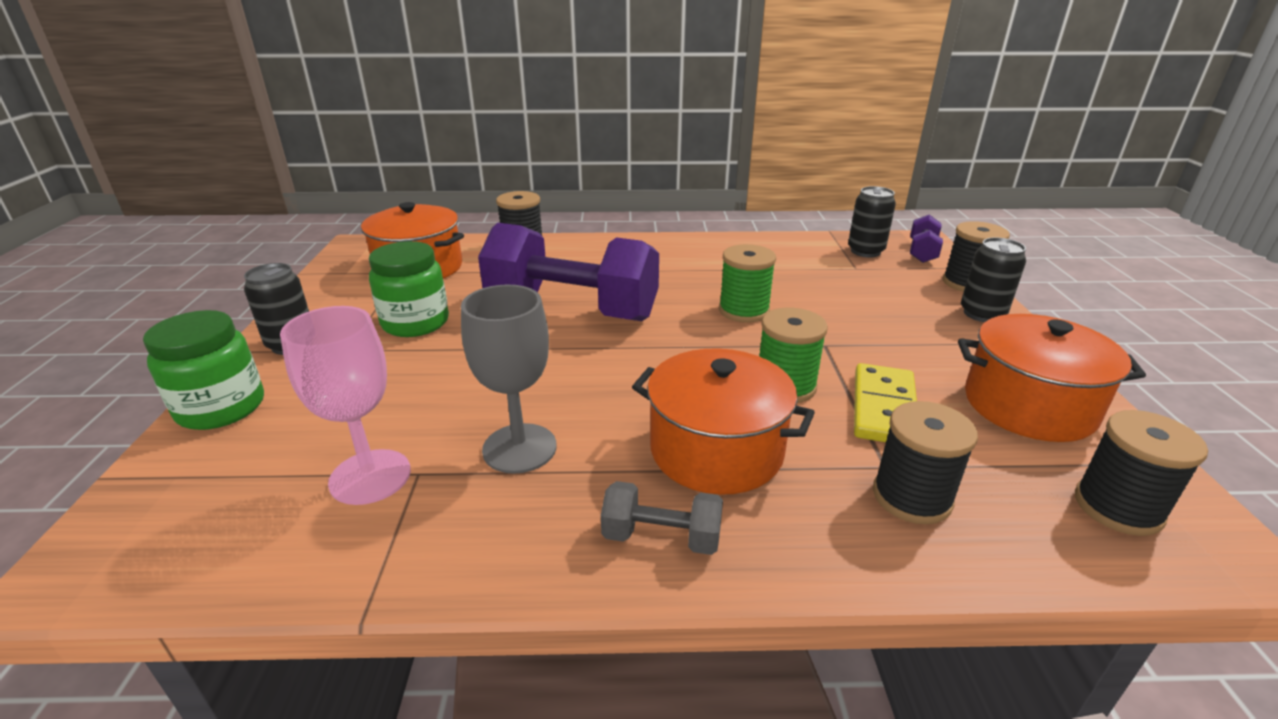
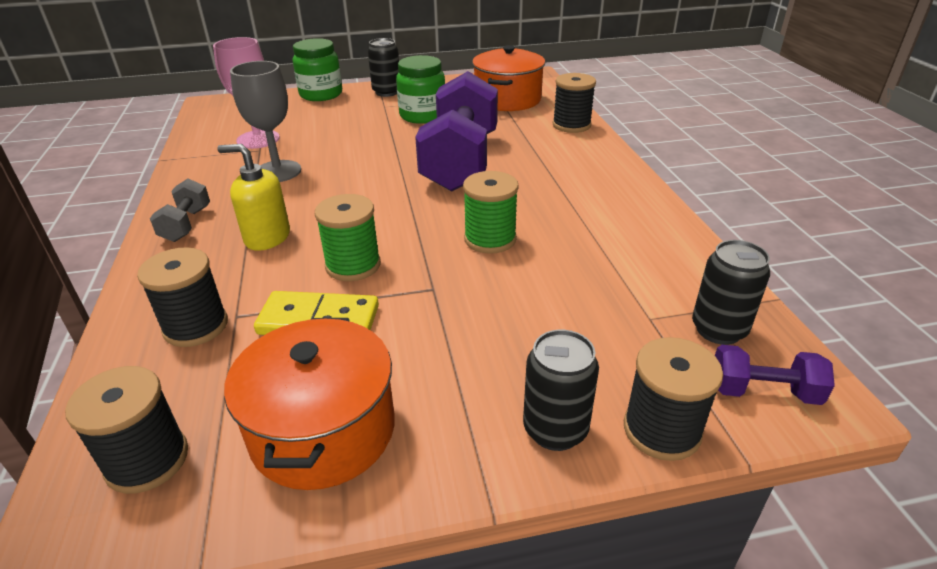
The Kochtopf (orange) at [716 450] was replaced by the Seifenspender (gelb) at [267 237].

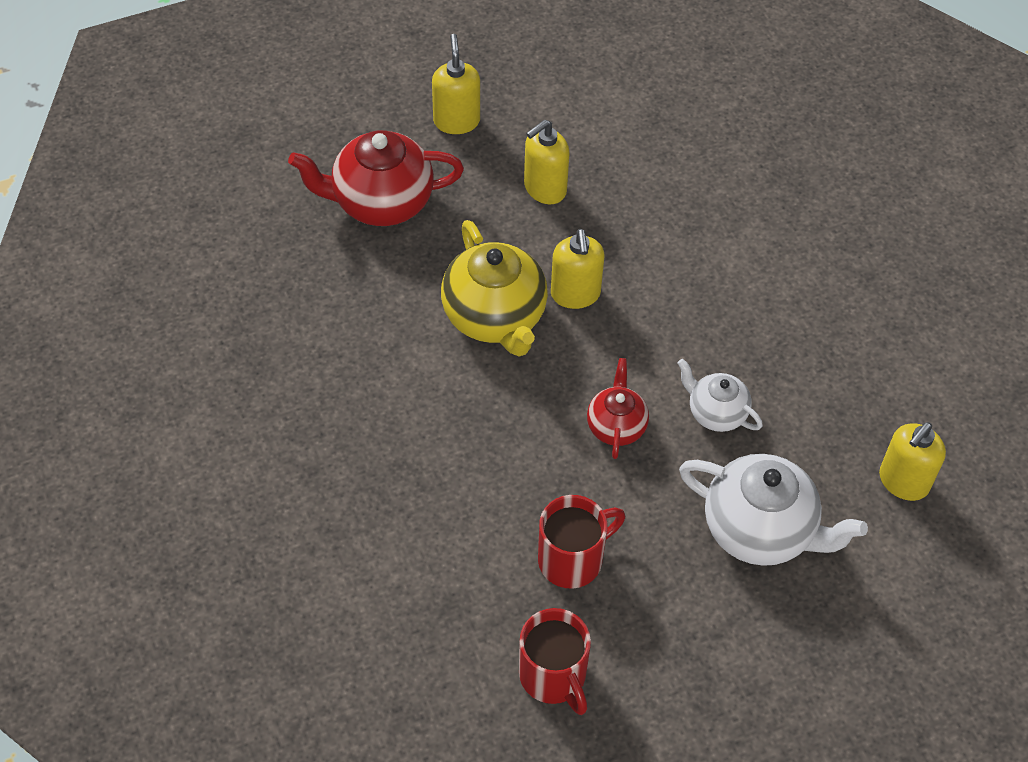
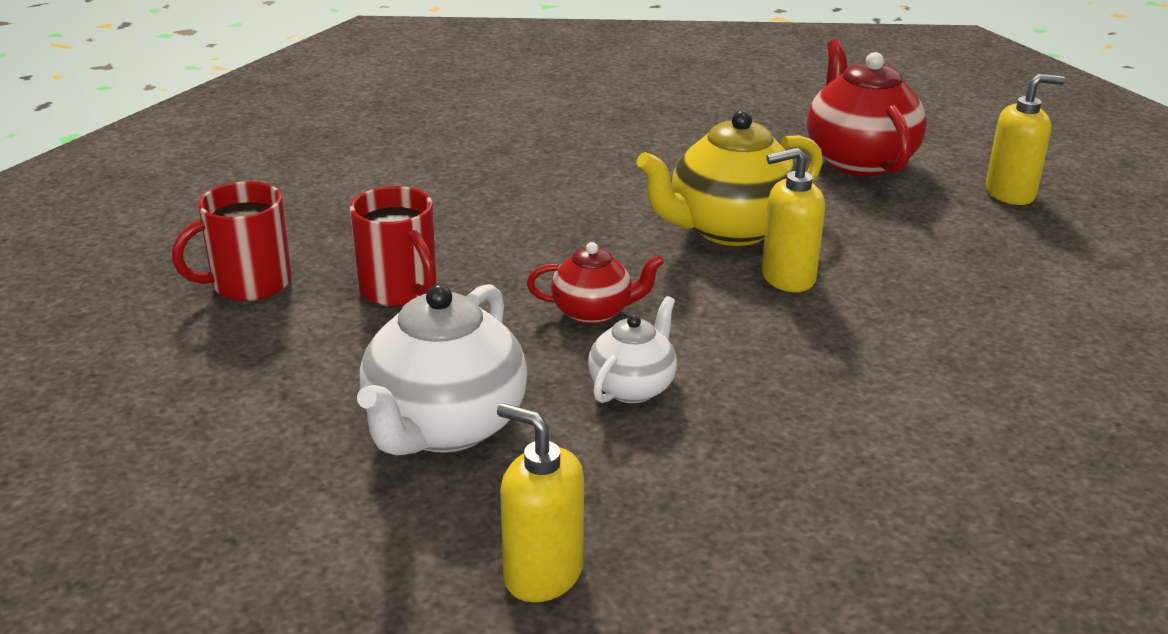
The Seifenspender (gelb) at [544 189] disappeared.

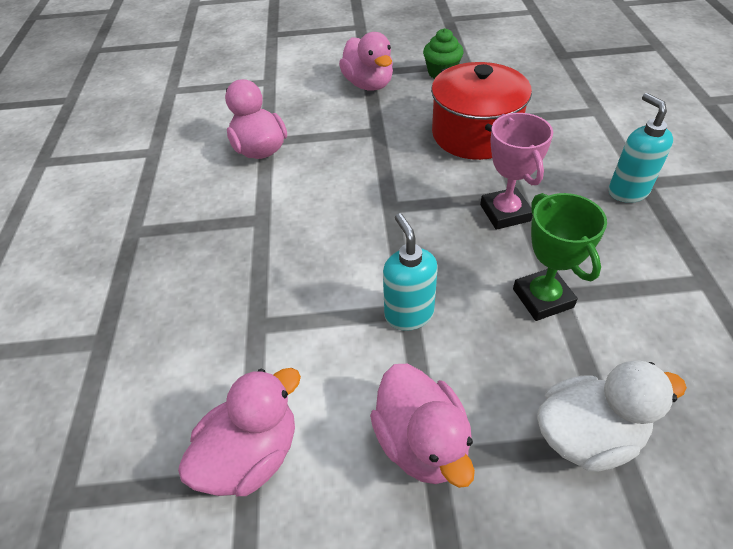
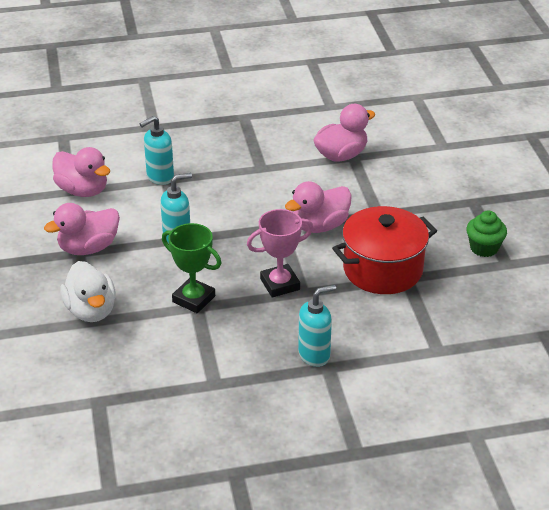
The Ente (rosa) moved from [368 84] to [320 226]. The Pokal (grün) at [542 298] turned 60 degrees clockwise. The Seifenspender (türkis) at [160 177] appeared.

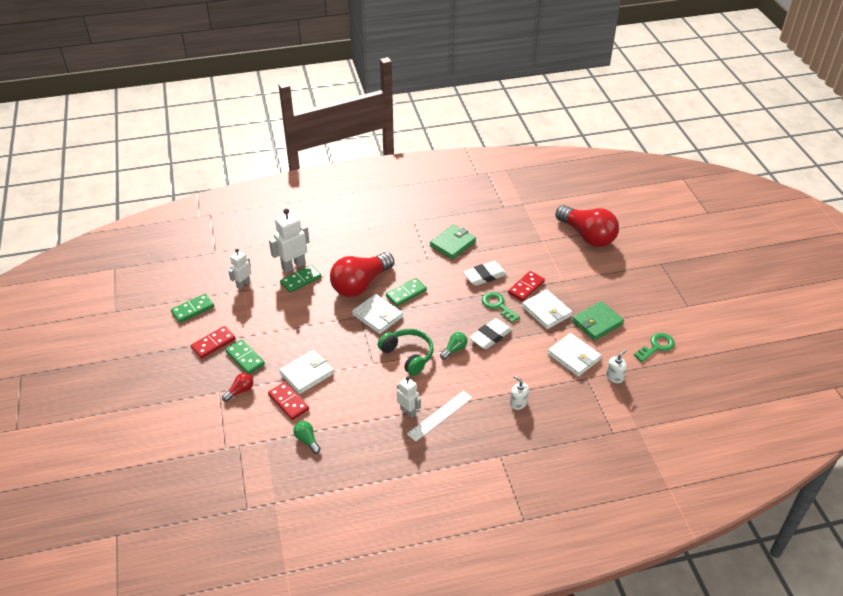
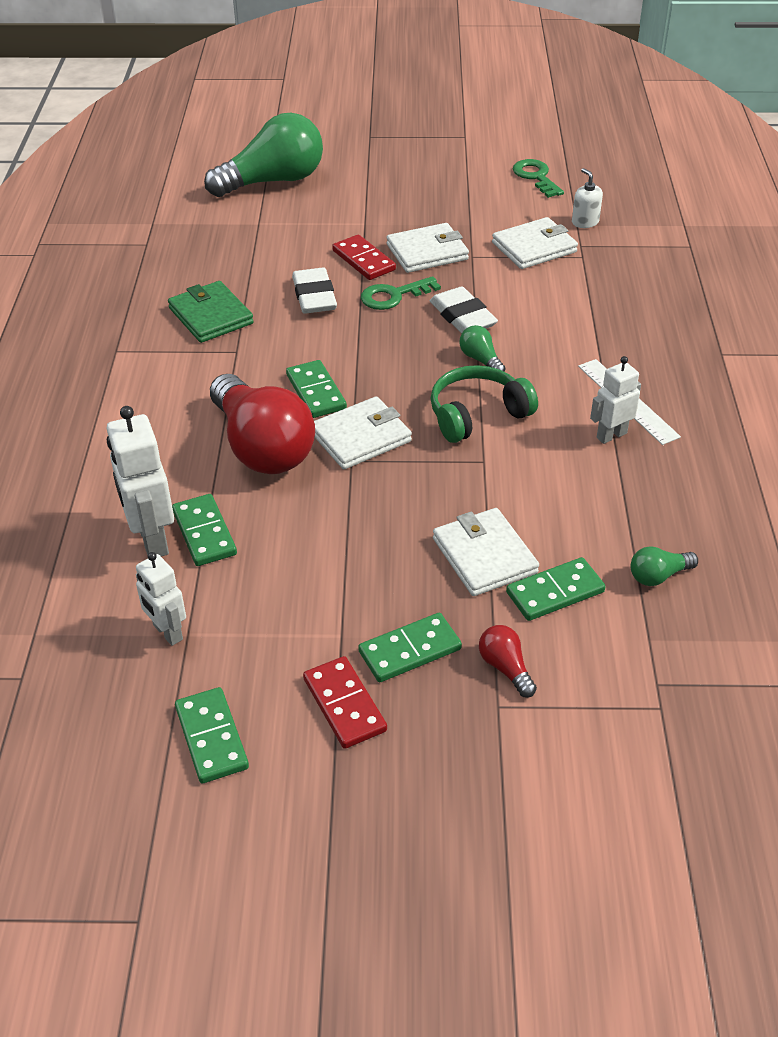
The Glühbirne (rot) at [587 236] became the Glühbirne (grün) at [273 181]. The Geldbörse (grün) at [597 323] disappeared. The Seifenspender (weiß) at [518 403] disappeared. The Dominostein (rot) at [288 402] became the Dominostein (grün) at [555 592].

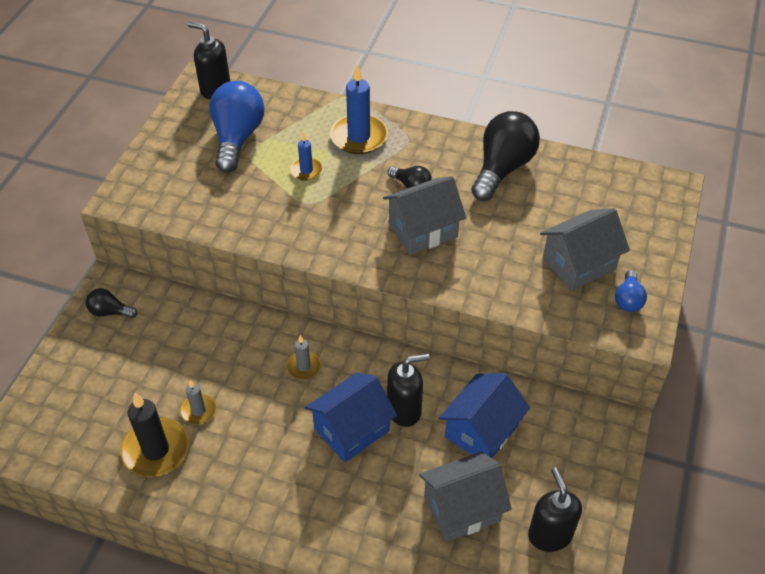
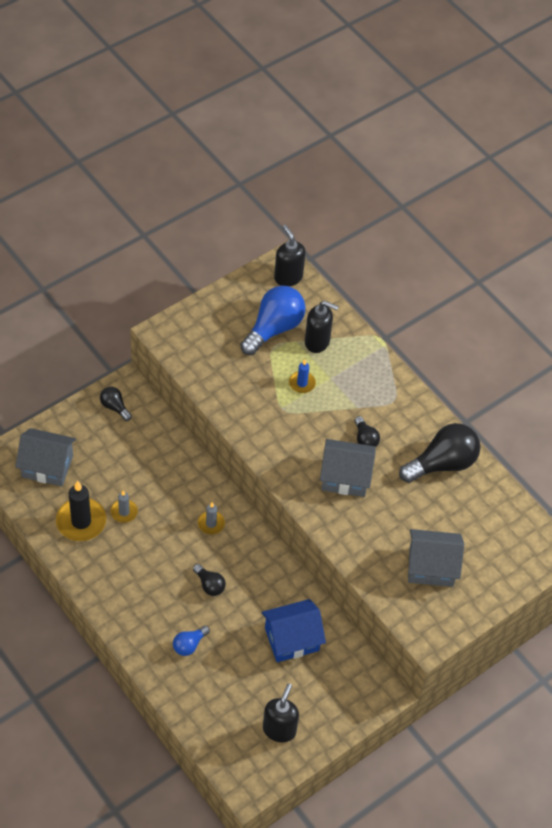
The Kerze (blau) at [359 137] disappeared. The Glühbirne (blau) moved from [628 299] to [189 645]. The Seifenspender (schwarz) moved from [404 410] to [317 342]. The Haus (blau) at [351 429] was replaced by the Glühbirne (schwarz) at [209 585]. The Haus (grau) moved from [462 508] to [47 466].

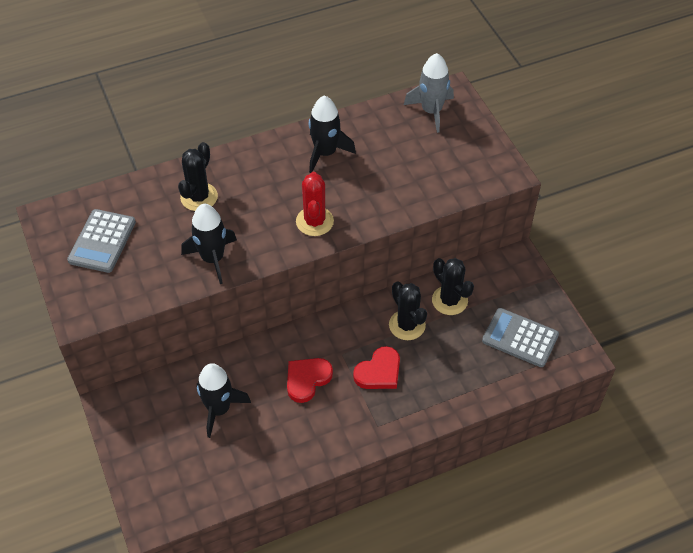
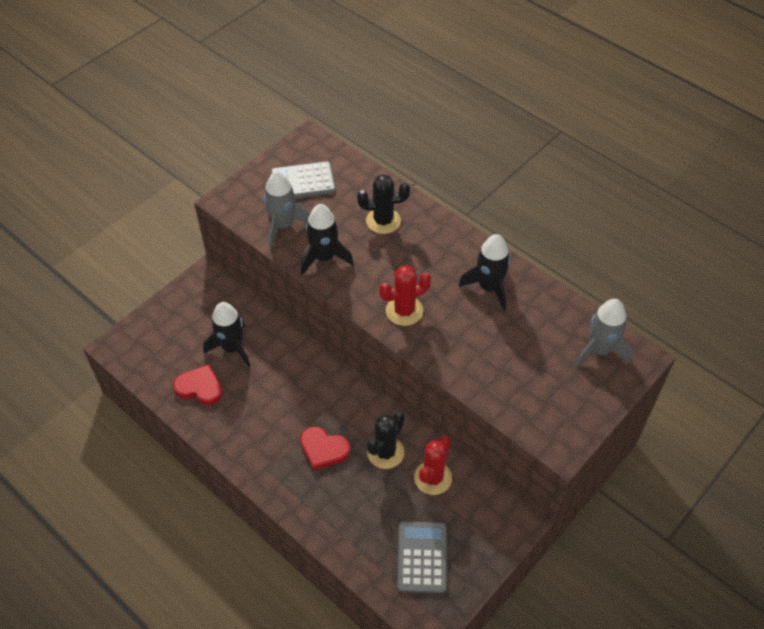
The Kaktus (schwarz) at [449 300] became the Kaktus (rot) at [433 478]. The Herz (rot) moved from [307 379] to [200 387]. The Rakete (grau) at [283 225] appeared.

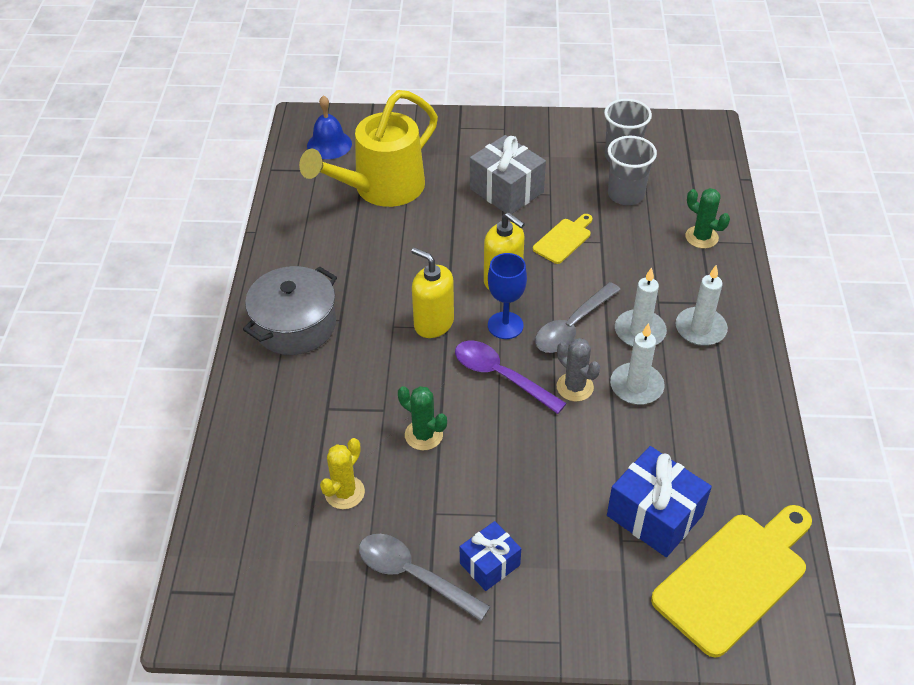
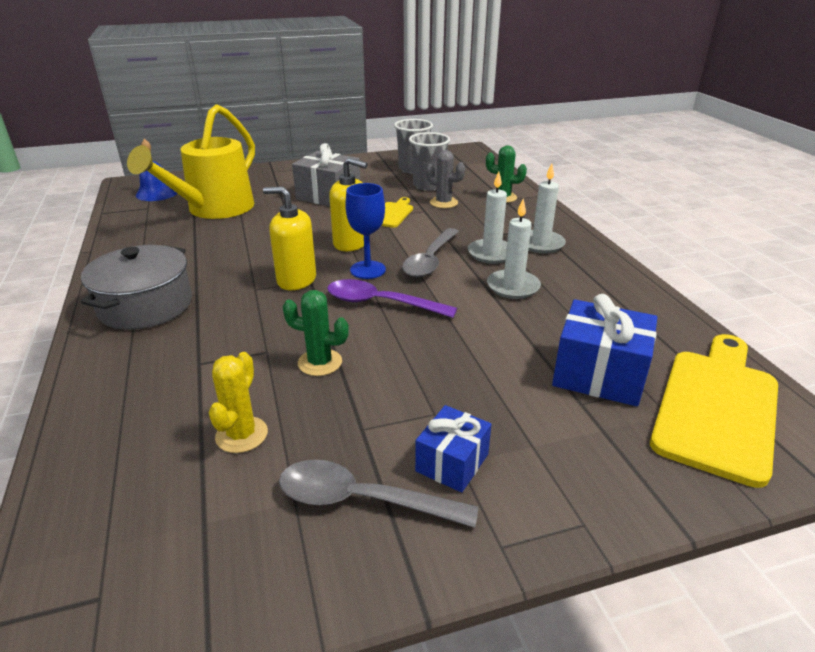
The Kaktus (grau) moved from [575 387] to [443 203].

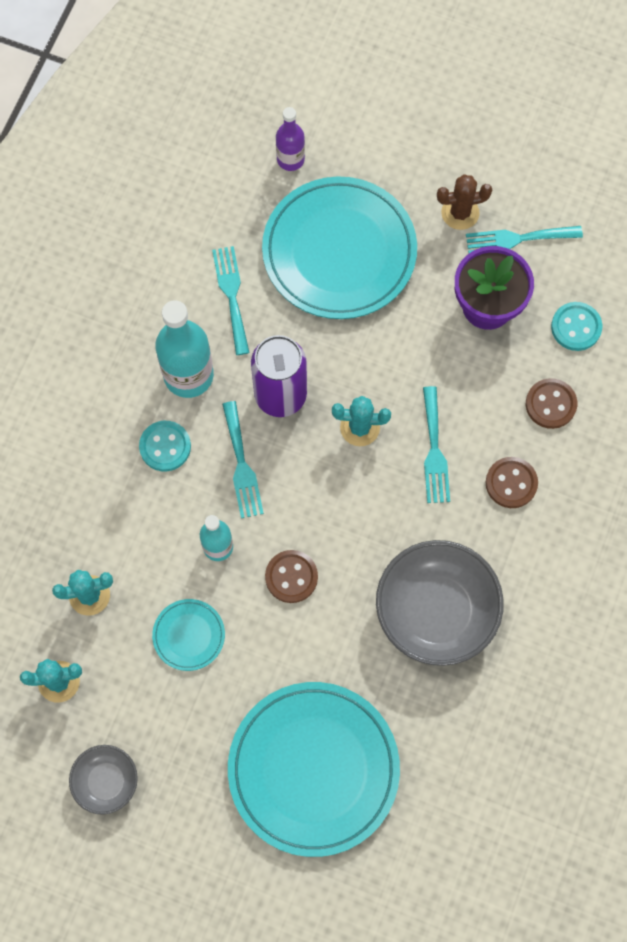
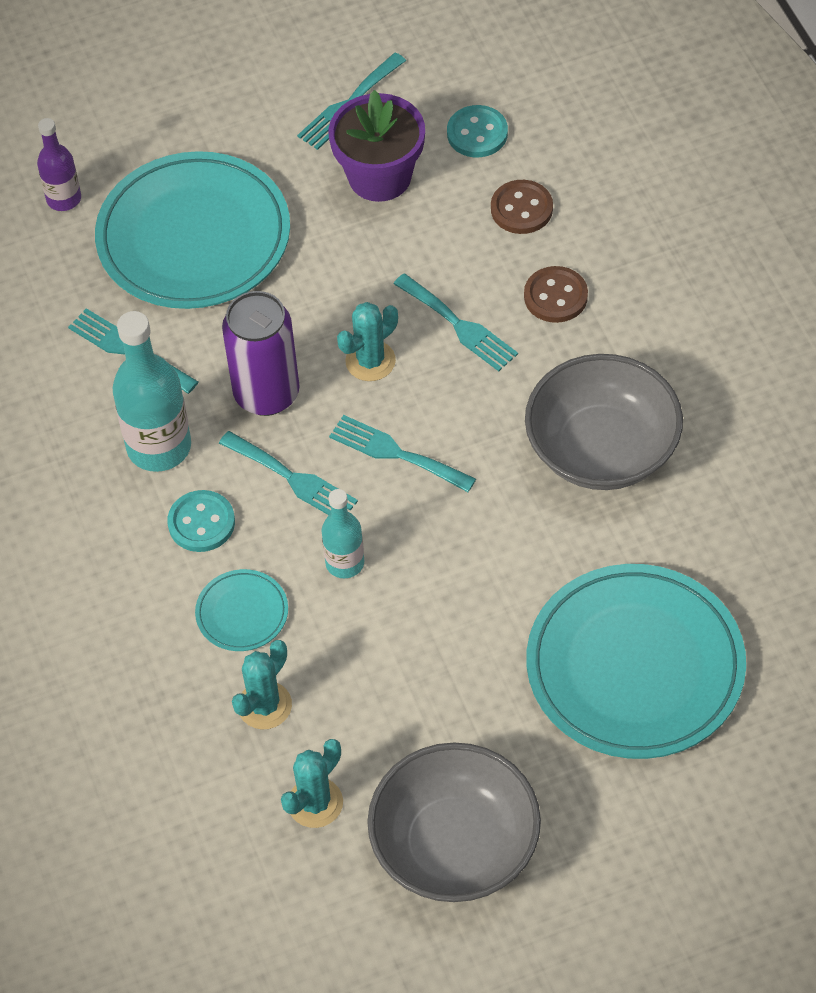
The Kaktus (braun) at [460 213] disappeared. The Knopf (braun) at [291 577] disappeared. The Teller (türkis) moved from [189 635] to [242 613]. The Schüssel (grau) at [106 781] changed to 1.90 times the size. The Gabel (türkis) at [396 453] appeared.

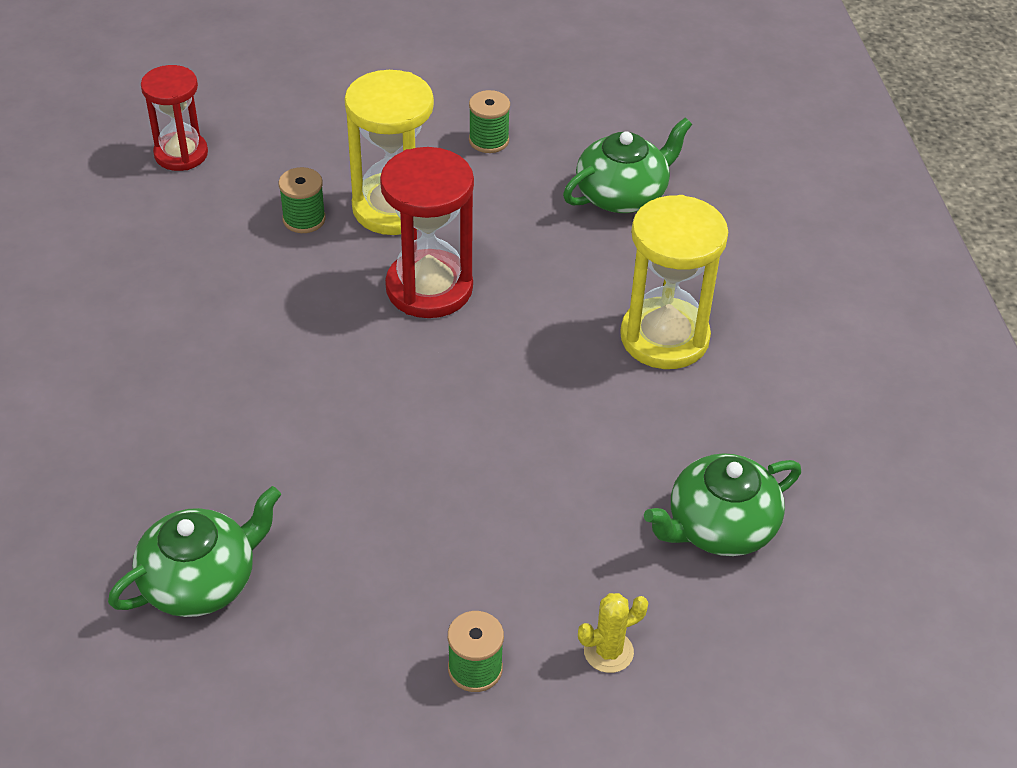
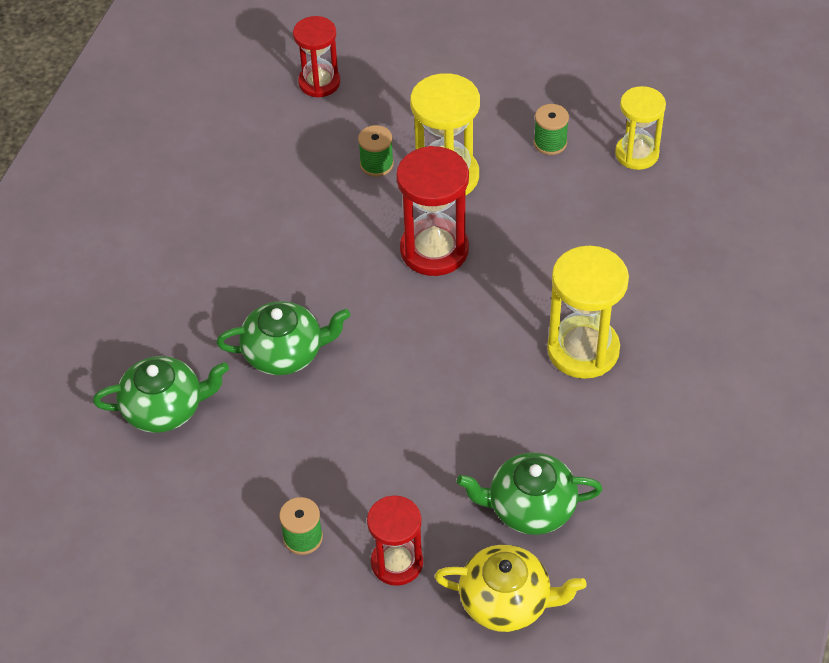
The Teekanne (grün) moved from [622 194] to [285 352]. The Kaktus (gelb) at [608 651] was replaced by the Sanduhr (rot) at [397 563]. The Sanduhr (gelb) at [637 154] appeared. The Teekanne (gelb) at [506 601] appeared.

